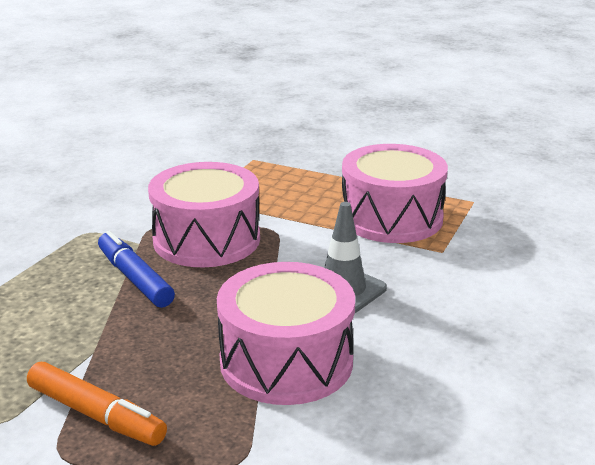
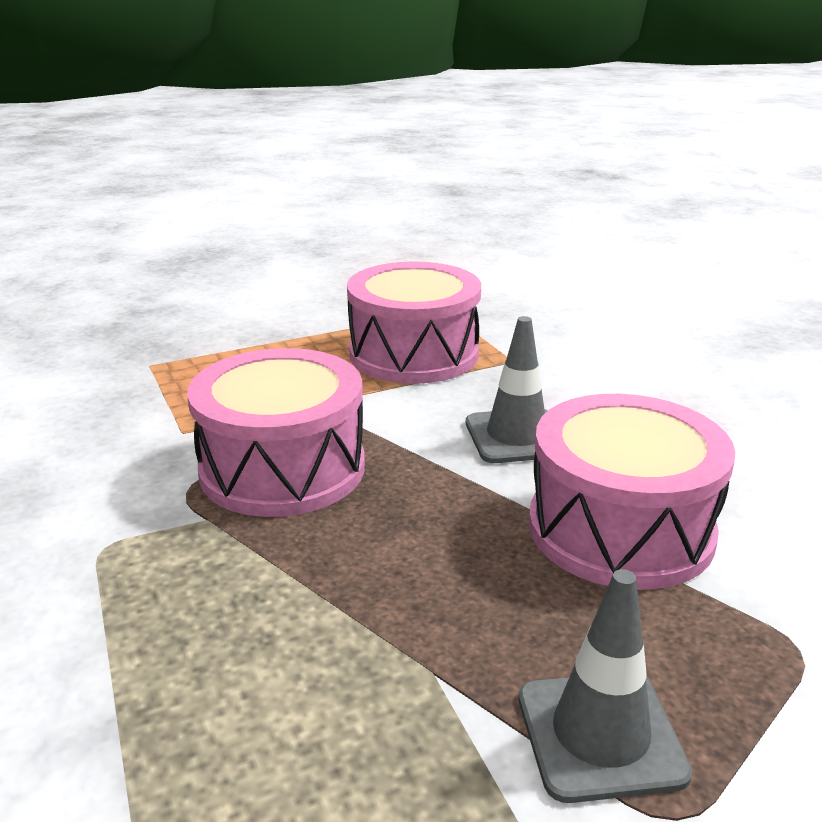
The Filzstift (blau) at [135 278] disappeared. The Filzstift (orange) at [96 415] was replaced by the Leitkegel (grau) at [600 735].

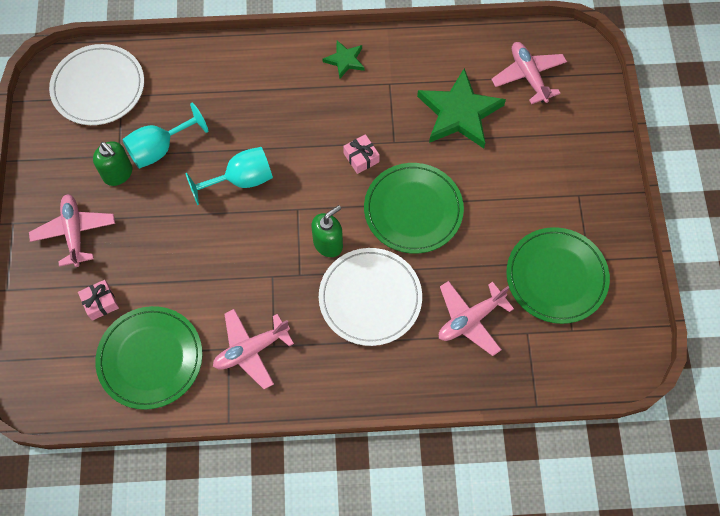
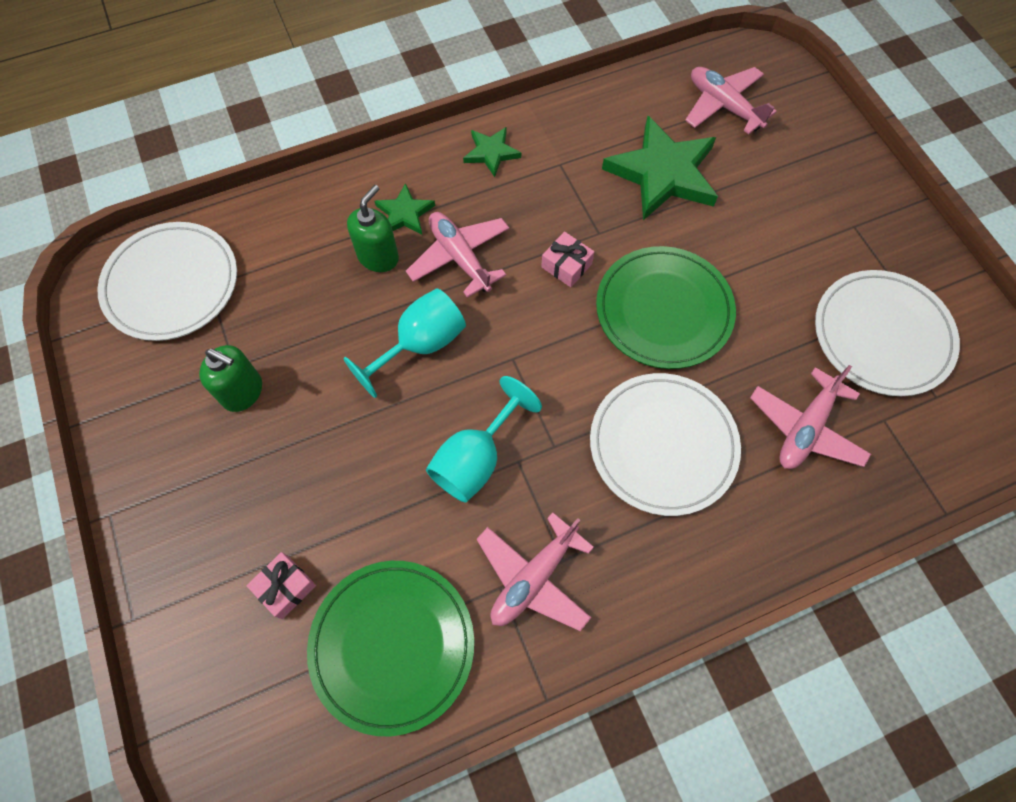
The Kelch (türkis) moved from [160 148] to [476 458]. The Flugzeug (rosa) moved from [74 232] to [460 257]. The Seifenspender (grün) moved from [328 244] to [378 257]. The Teller (grün) at [556 277] became the Teller (weiß) at [882 335]. The Stern (grün) at [405 213] appeared.

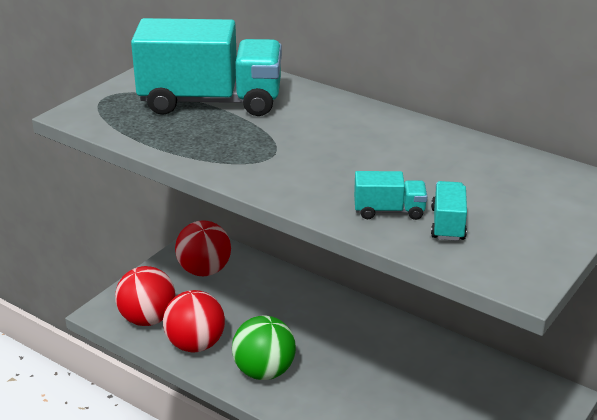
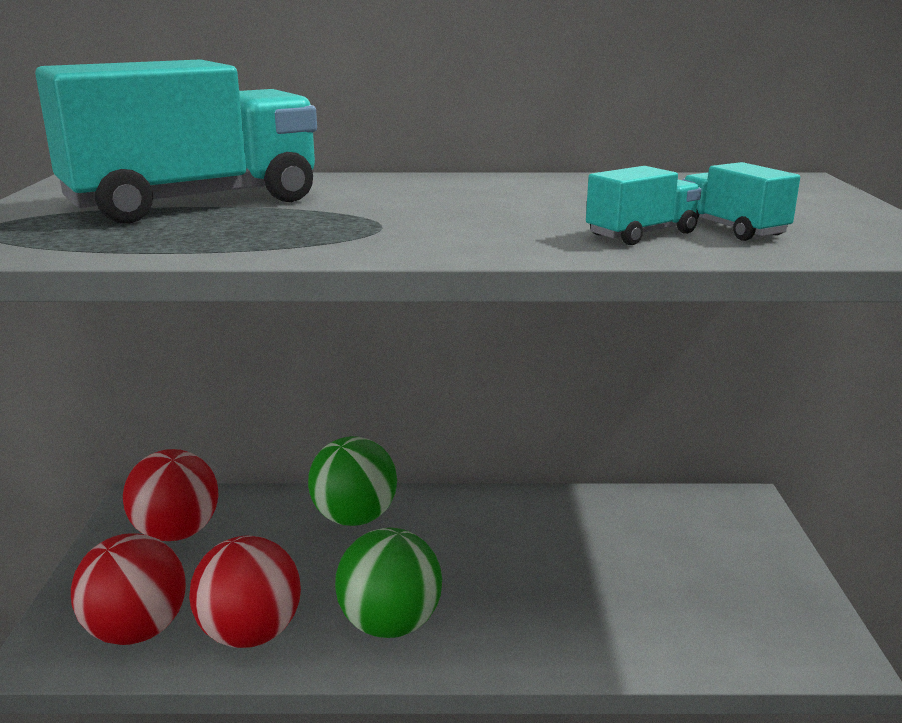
The Ball (grün) at [354 518] appeared.

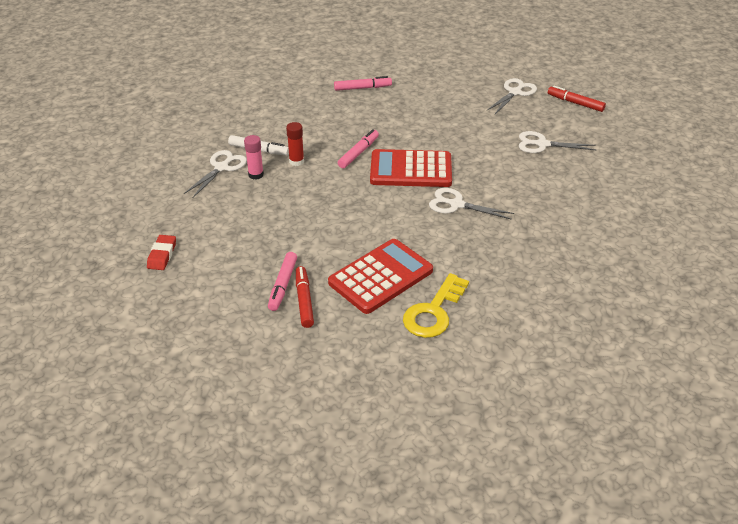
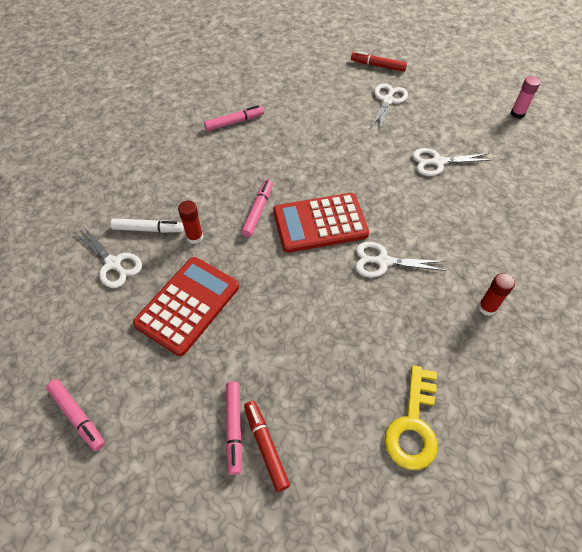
The Filzstift (rot) moved from [575 103] to [378 66]. The Klebestift (rosa) moved from [256 175] to [517 114]. The Schere (weiß) at [222 167] turned 120 degrees clockwise. The Radiergummi (rot) at [162 255] was replaced by the Filzstift (rosa) at [77 416]. The Taschenrechner (rot) moved from [380 277] to [188 305]. The Klebestift (rot) at [487 307] appeared.

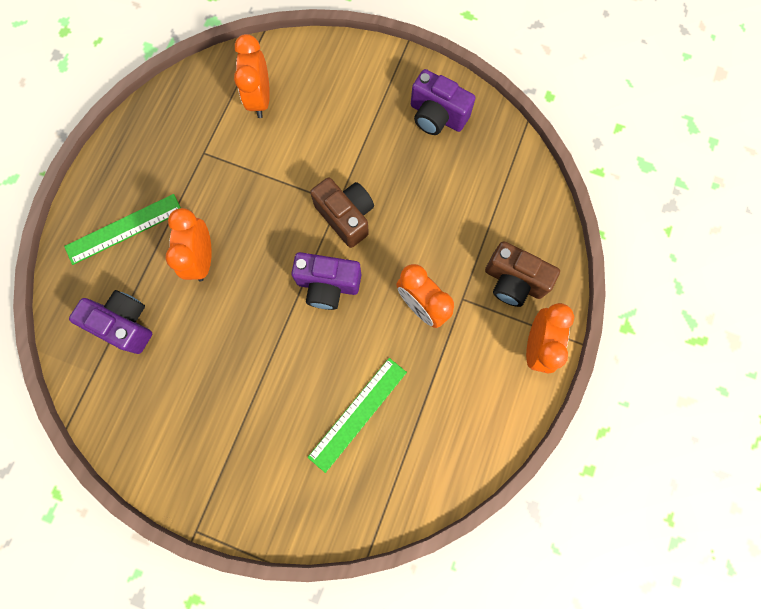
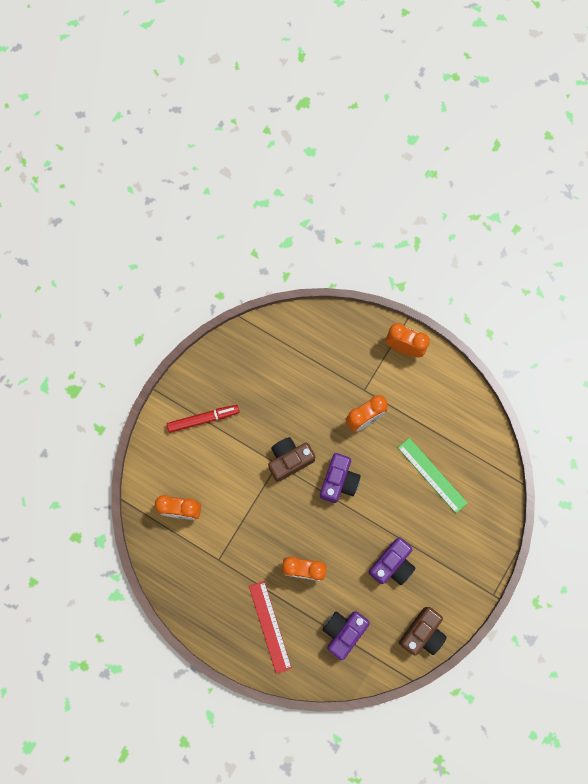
The Kamera (lila) moved from [437 116] to [392 564]. The Lineal (grün) at [124 229] became the Lineal (rot) at [270 626]. The Kamera (braun) moved from [513 281] to [422 633]. The Filzstift (rot) at [203 419] appeared.

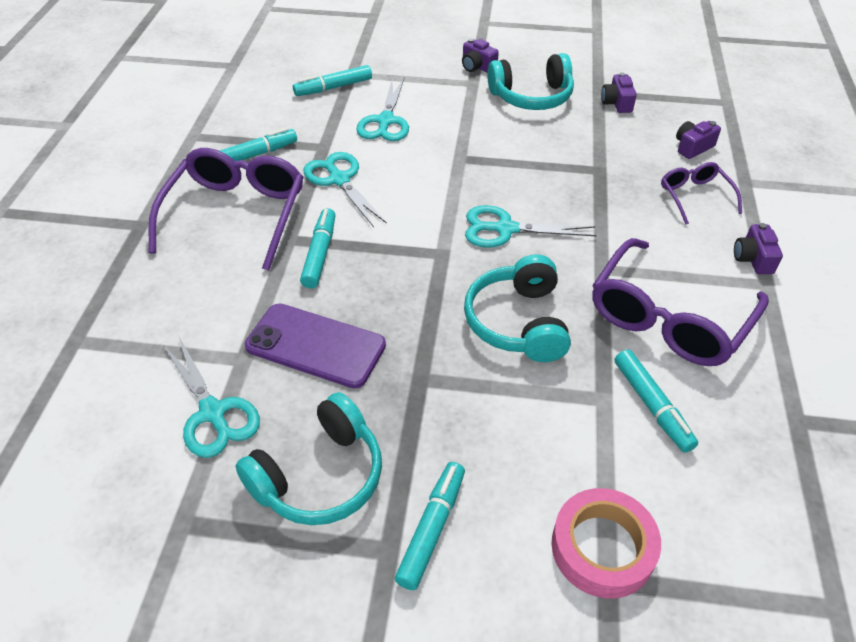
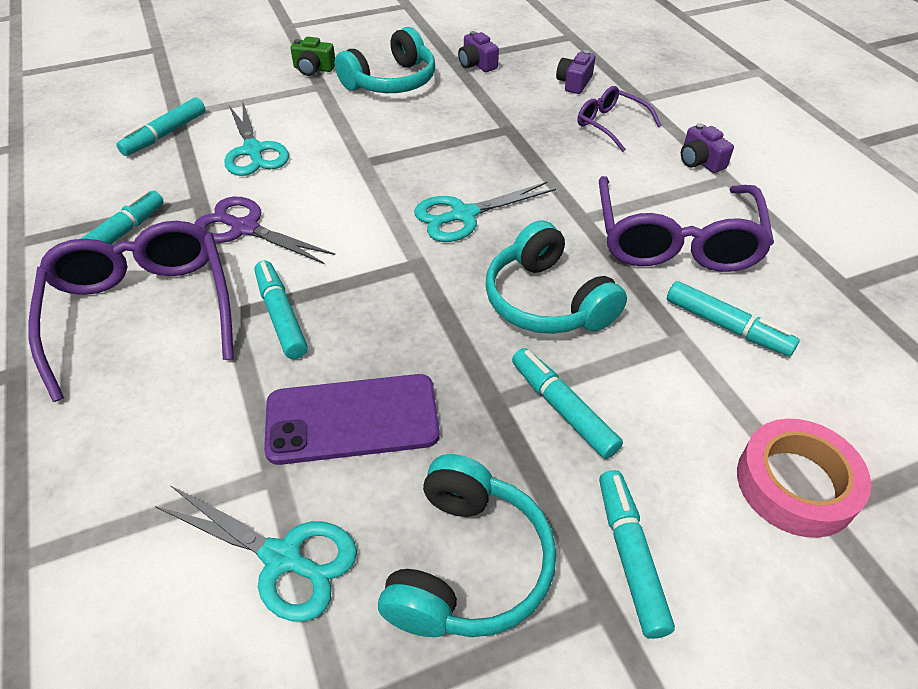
The Kamera (lila) at [477 66] became the Kamera (grün) at [313 69]. The Schere (türkis) at [339 179] became the Schere (lila) at [245 228]. The Filzstift (türkis) at [563 409] appeared.

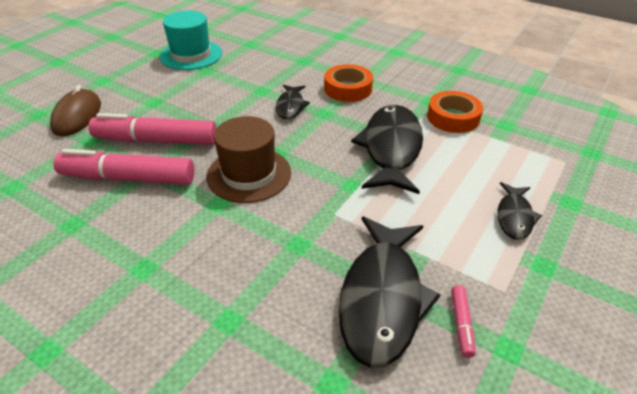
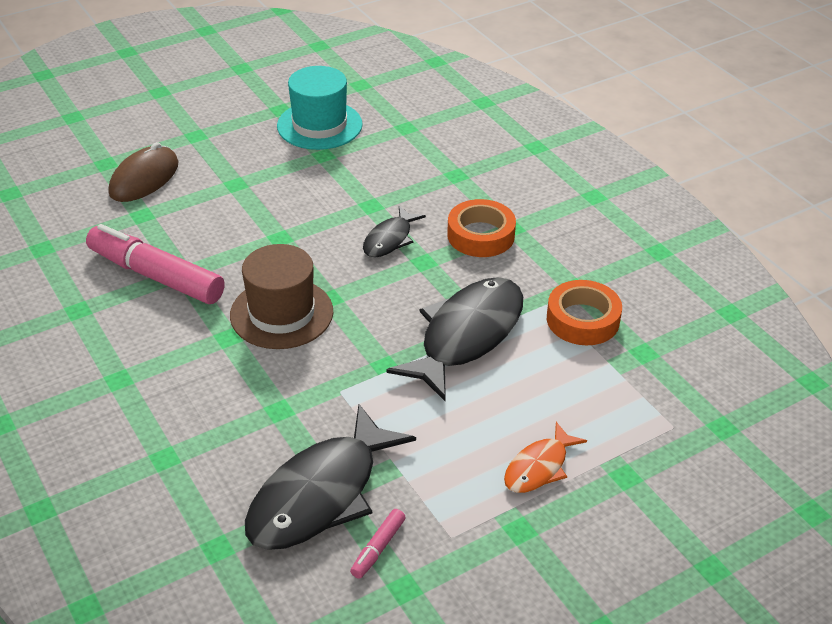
The Filzstift (rosa) at [156 140] disappeared. The Fisch (schwarz) at [514 217] became the Fisch (orange) at [539 467].

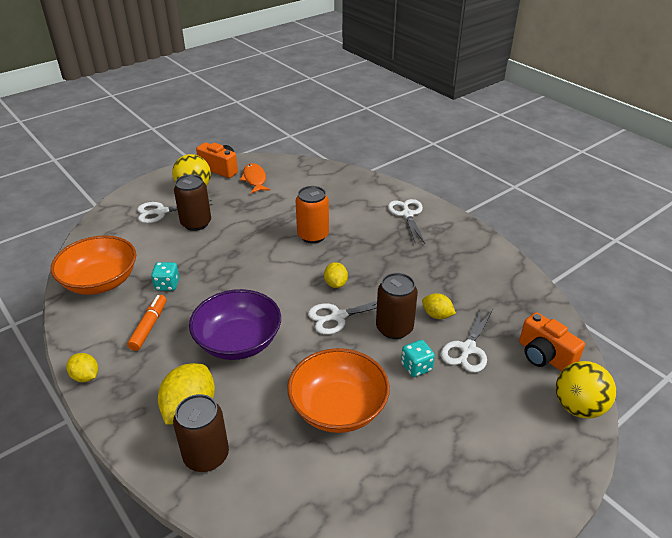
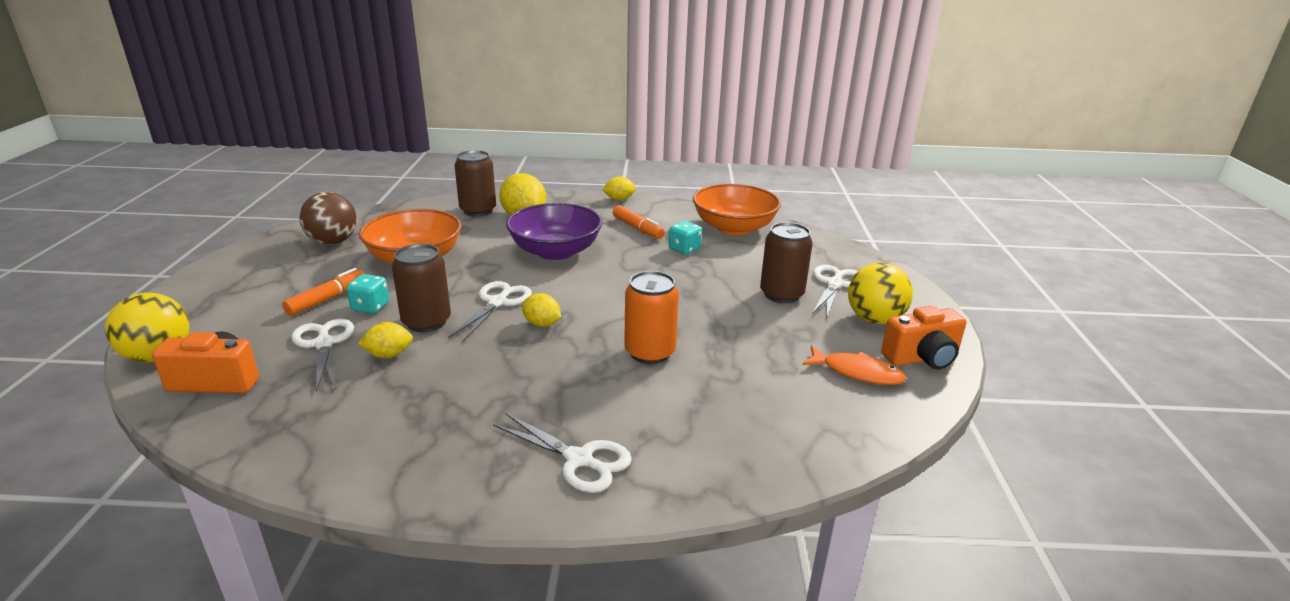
The Ball (braun) at [333 242] appeared. The Filzstift (orange) at [327 299] appeared.

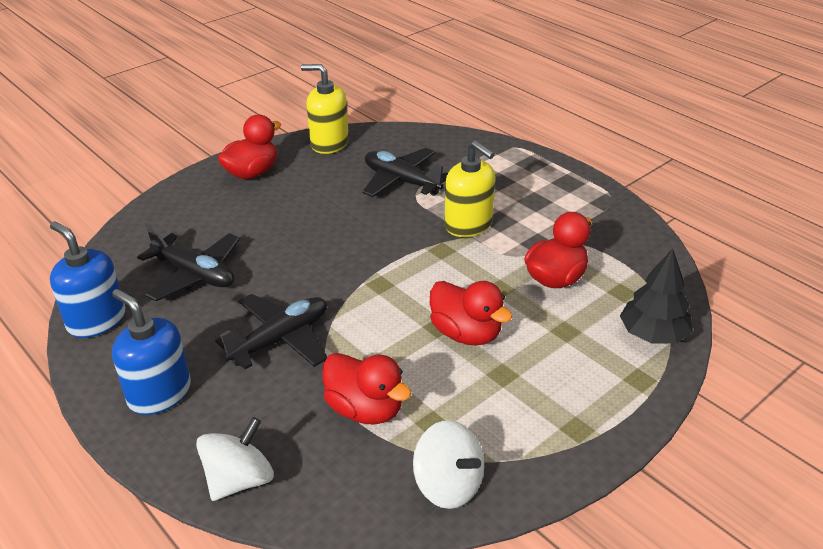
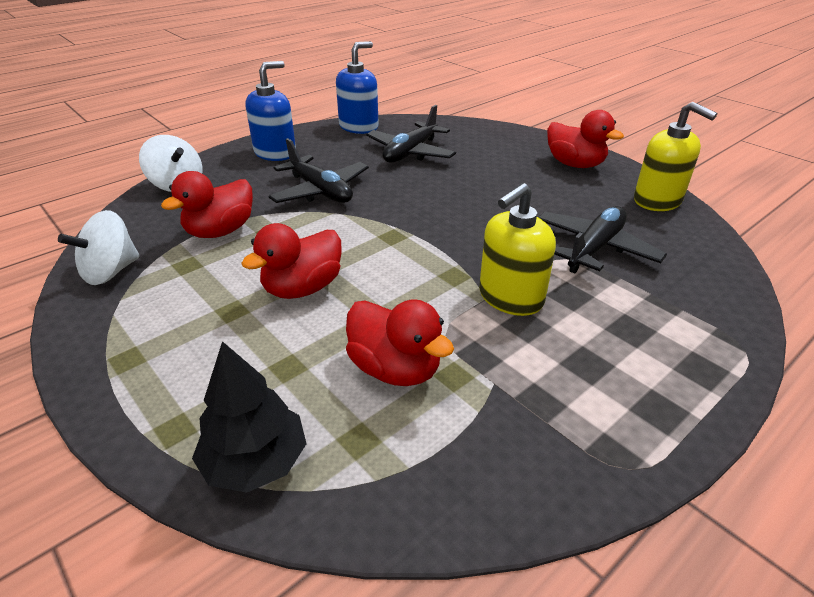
The Seifenspender (gelb) at [329 143] turned 120 degrees clockwise.

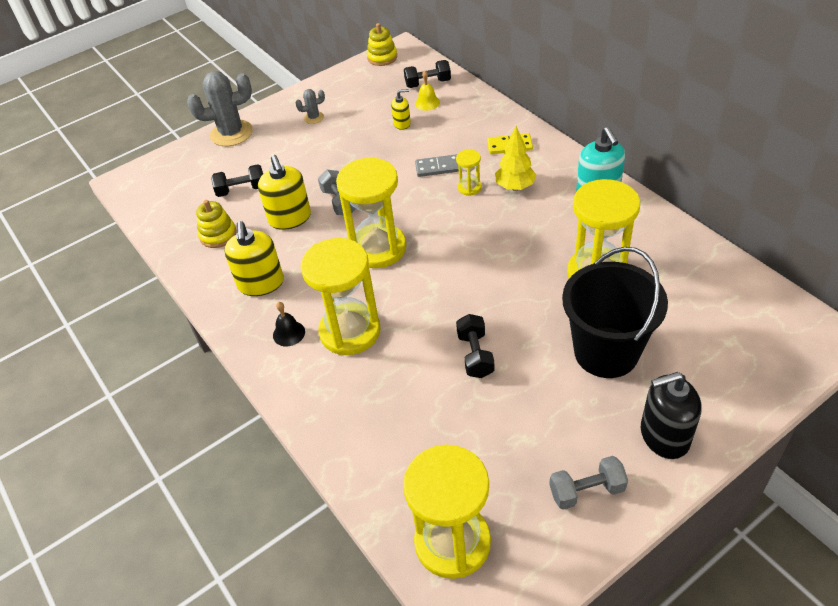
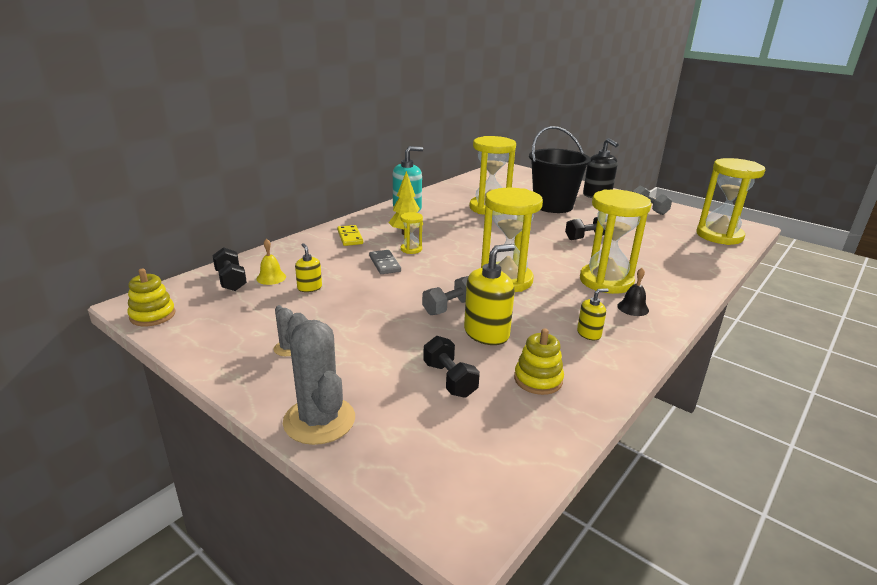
The Seifenspender (gelb) at [261 283] changed to 0.54 times the size.

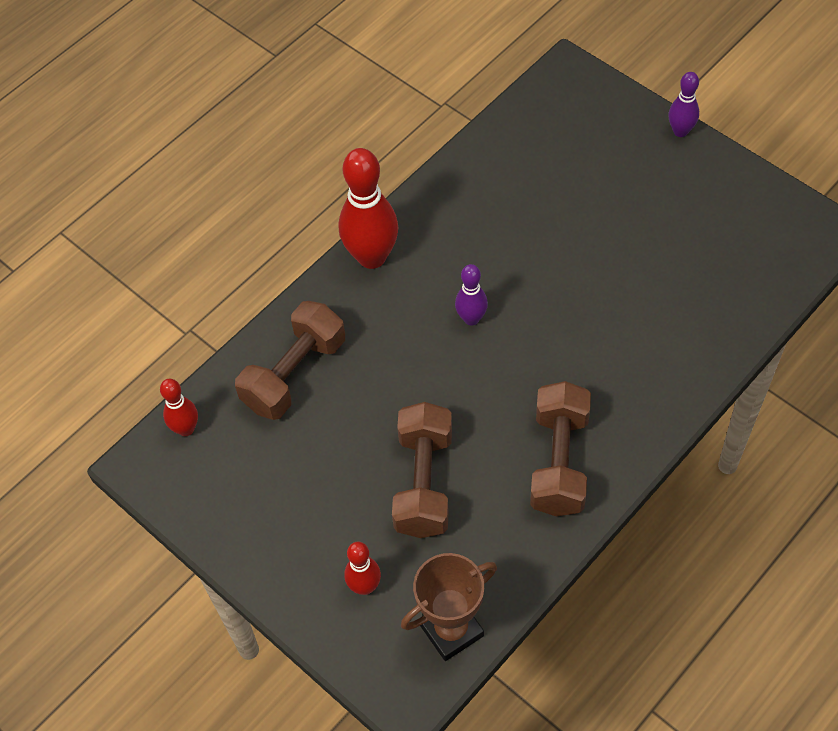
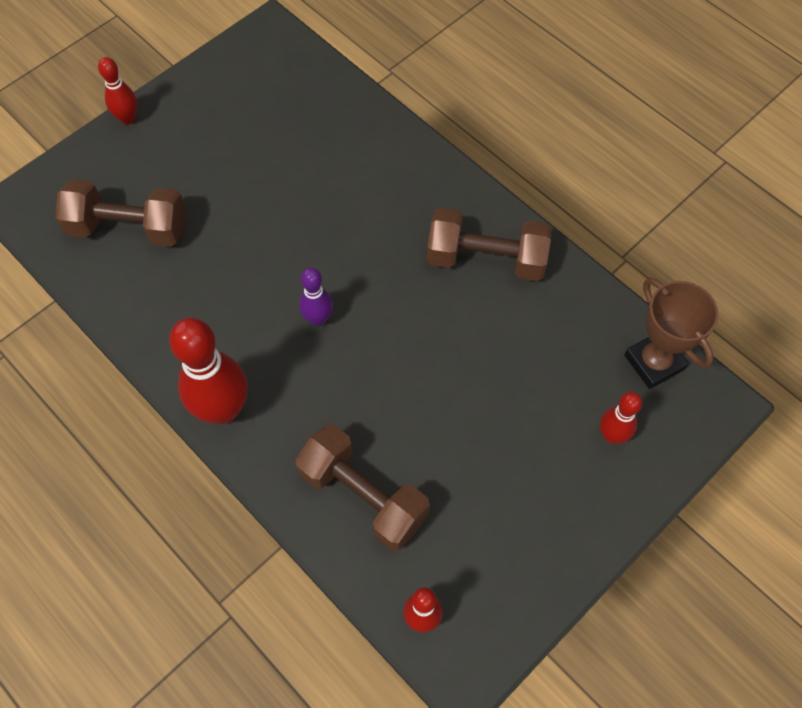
The Bowlingkegel (lila) at [680 131] became the Bowlingkegel (rot) at [128 118]. The Hantel (braun) moved from [424 483] to [129 228].

